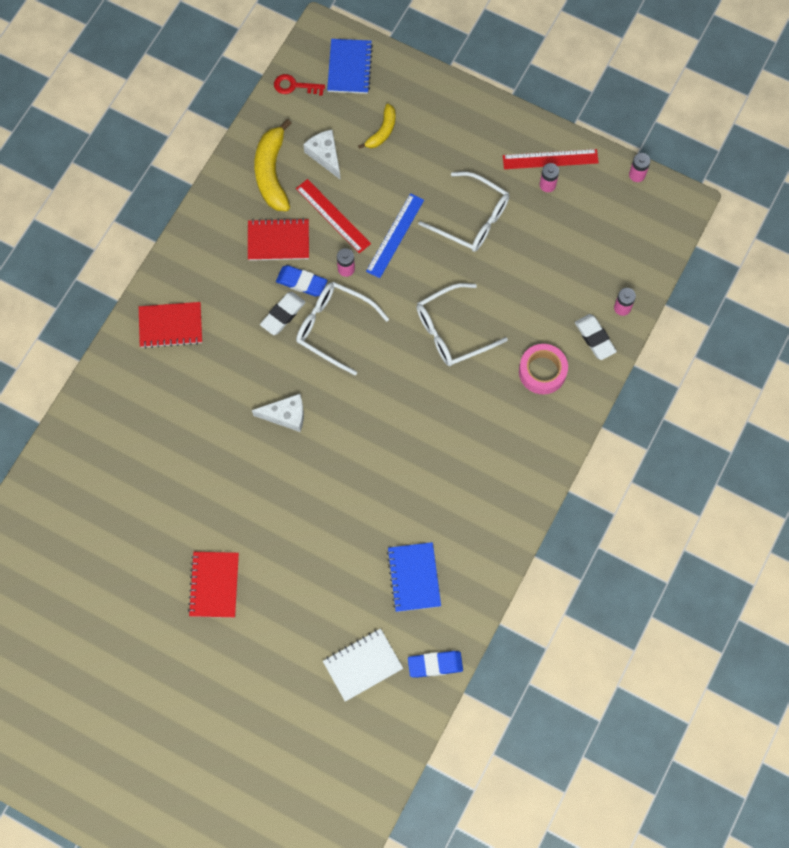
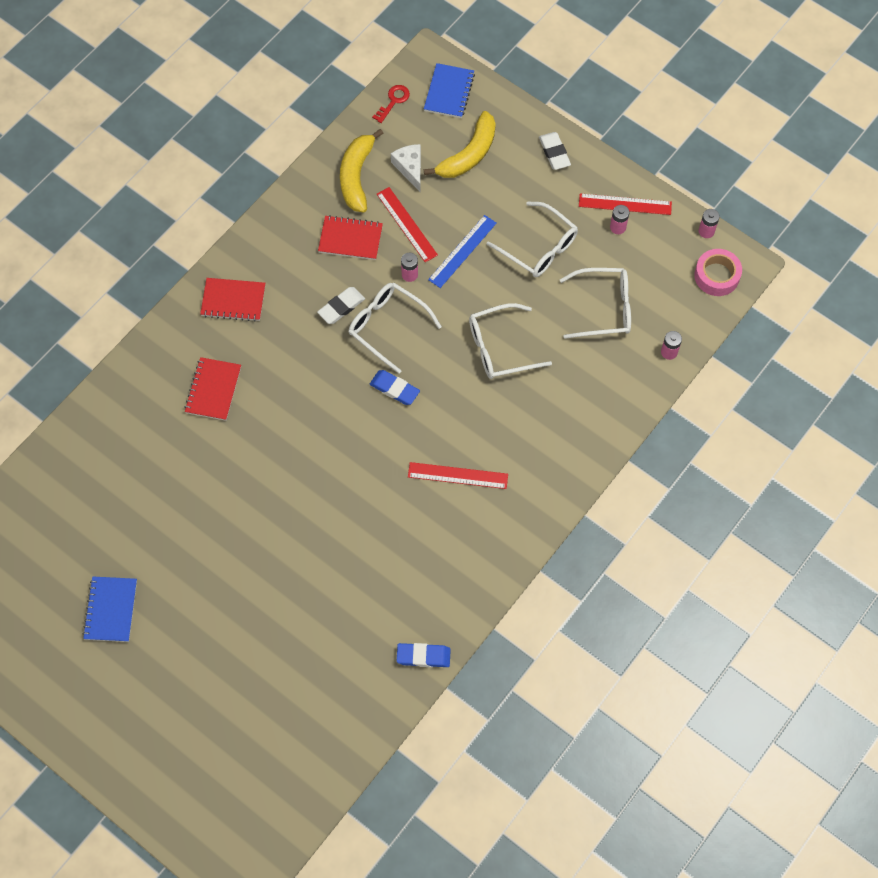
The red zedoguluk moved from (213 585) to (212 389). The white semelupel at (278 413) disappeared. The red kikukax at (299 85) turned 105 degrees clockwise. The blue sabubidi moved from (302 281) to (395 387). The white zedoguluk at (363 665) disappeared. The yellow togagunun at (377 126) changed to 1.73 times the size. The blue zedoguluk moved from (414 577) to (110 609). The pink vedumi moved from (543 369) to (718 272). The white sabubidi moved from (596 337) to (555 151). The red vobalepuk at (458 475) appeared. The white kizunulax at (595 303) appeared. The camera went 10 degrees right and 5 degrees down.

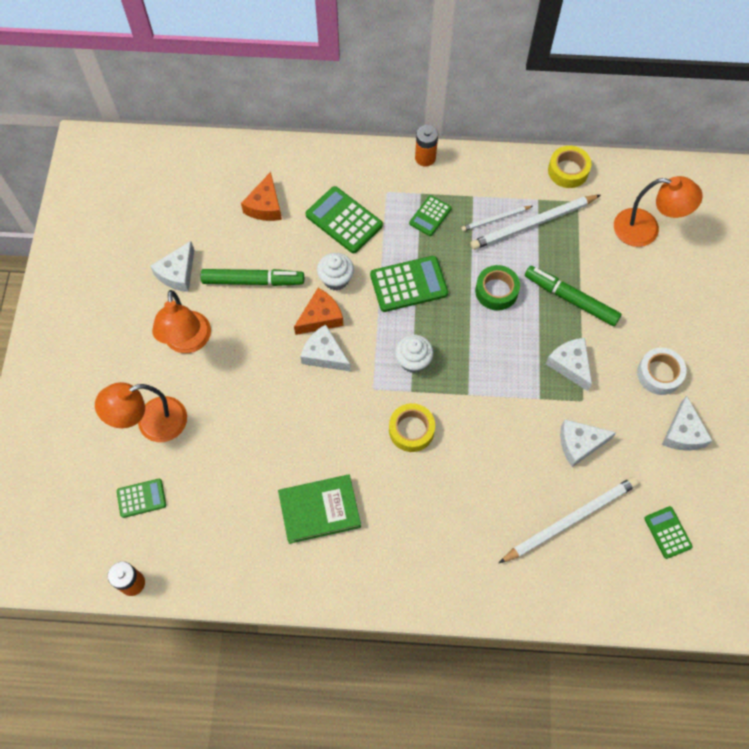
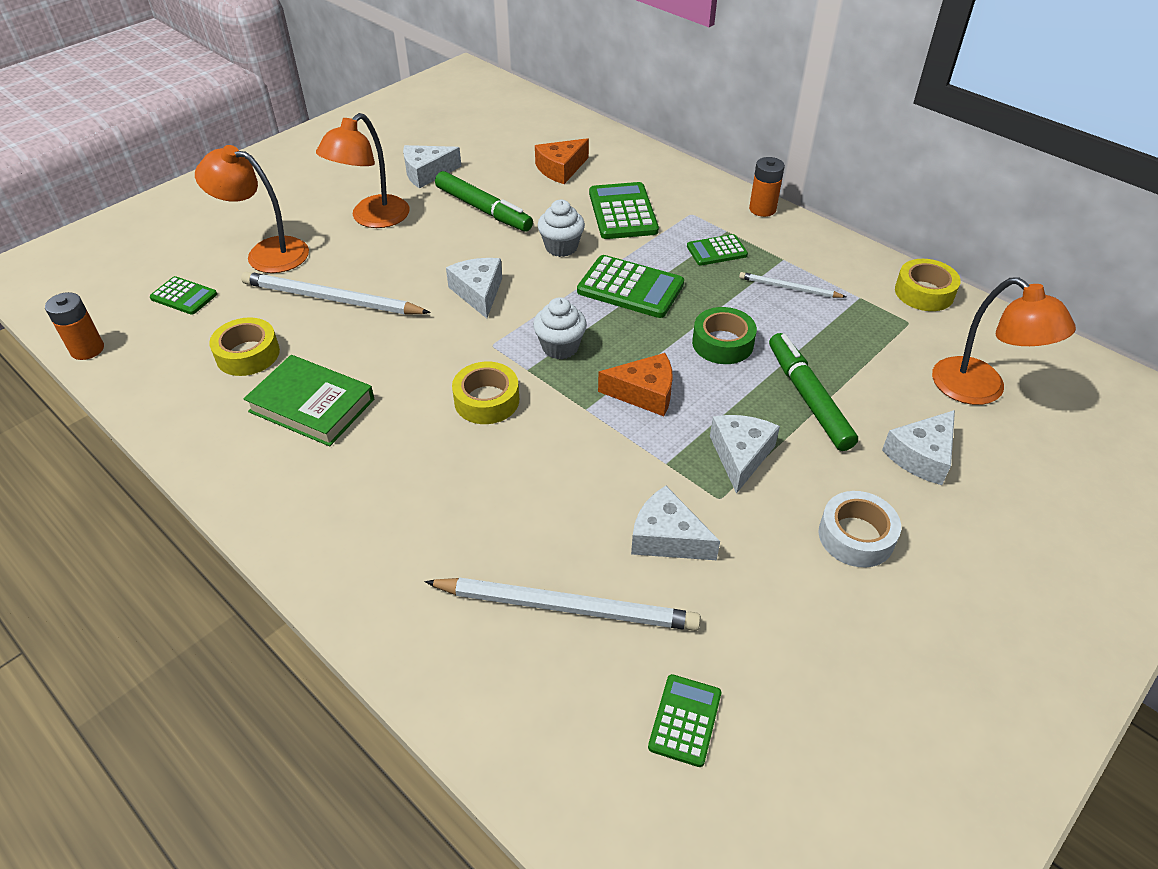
The orange semelupel moved from (319 311) to (635 384). The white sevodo moved from (536 222) to (336 293). The white semelupel moved from (687 423) to (918 447). The yellow vedumi at (244 346) appeared. The camera went 40 degrees right and 20 degrees down.

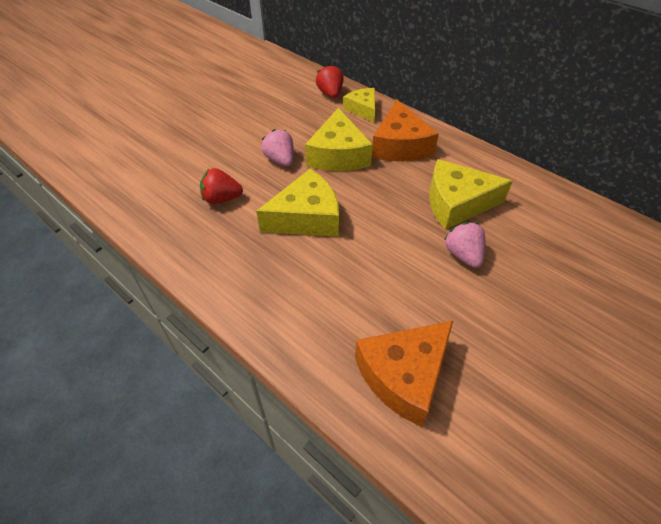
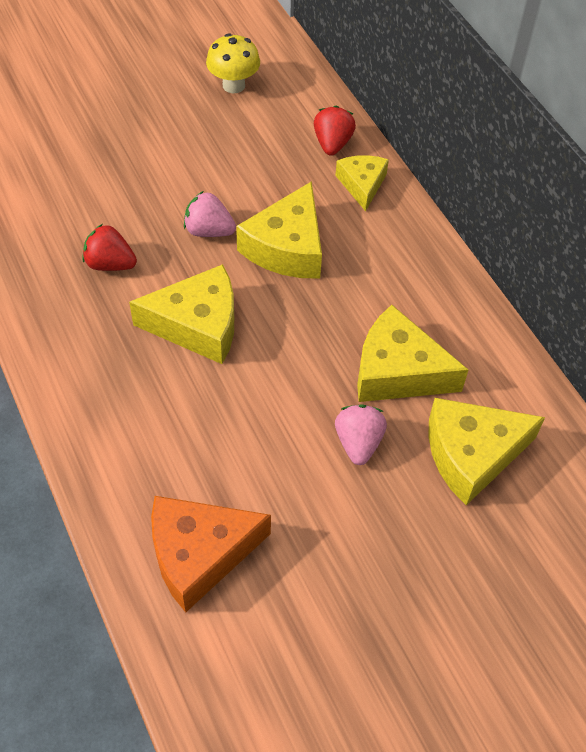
The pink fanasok at (277 147) turned 60 degrees counterclockwise. The orange semelupel at (405 130) disappeared. The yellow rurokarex at (233 63) appeared. The yellow semelupel at (486 451) appeared. The camera went 20 degrees right and 5 degrees up.

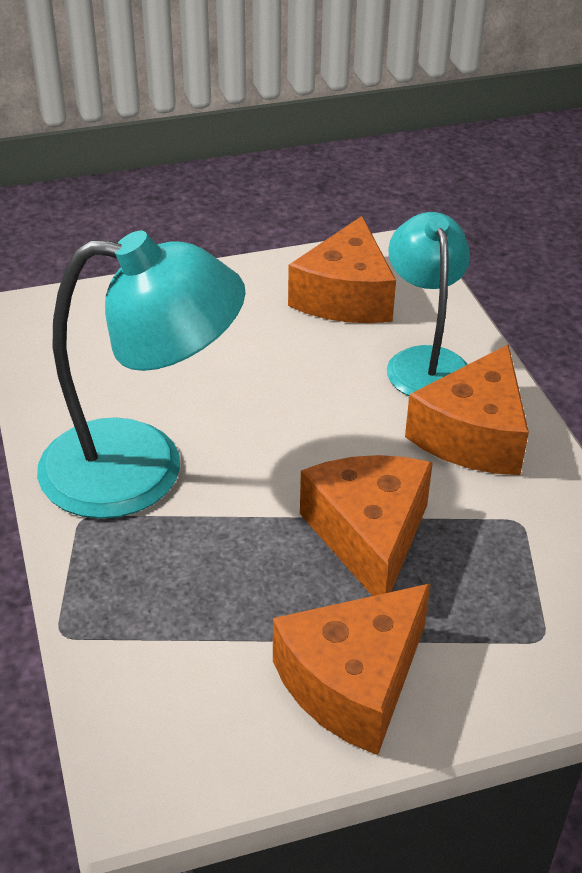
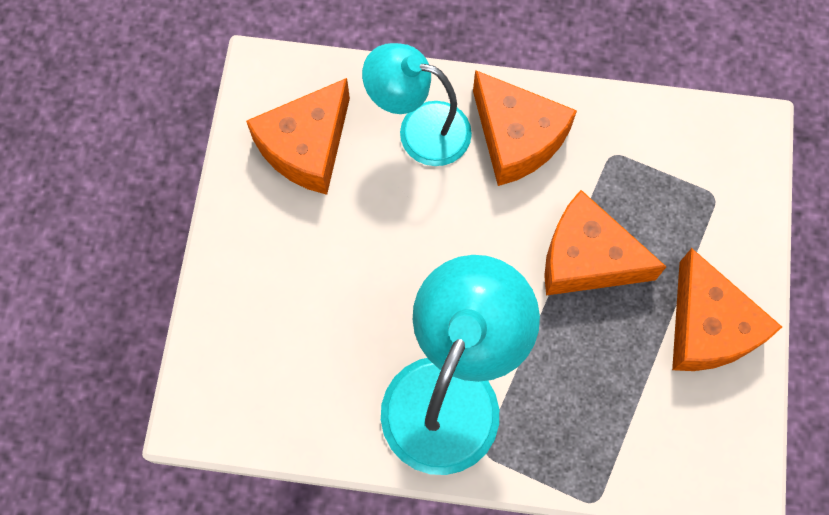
The orange semelupel at (342 269) turned 90 degrees clockwise. The camera went 65 degrees left and 30 degrees up.

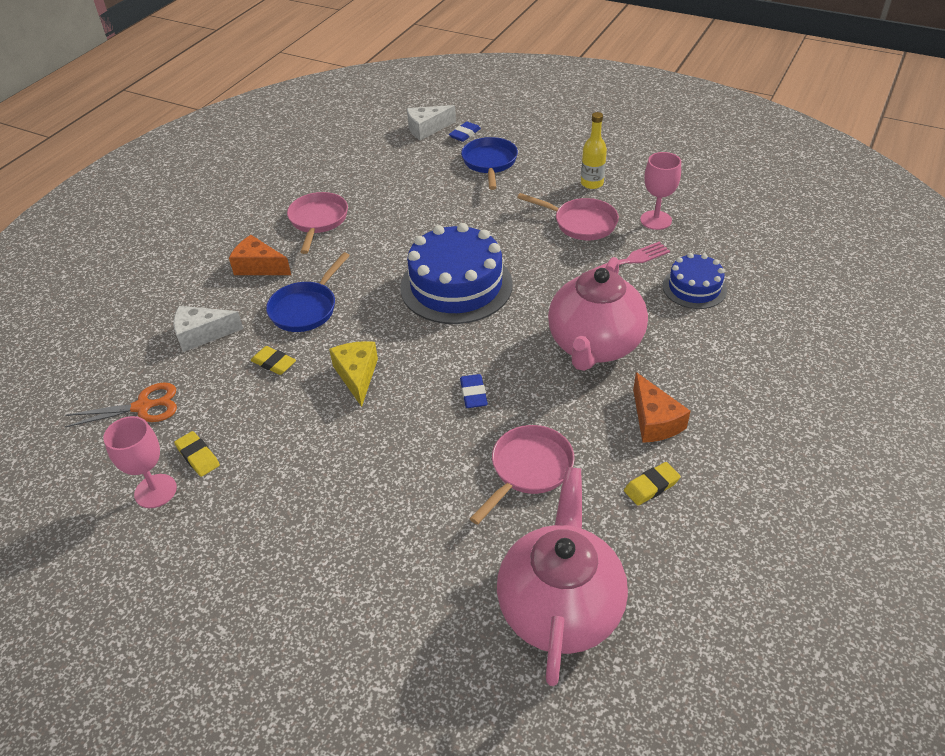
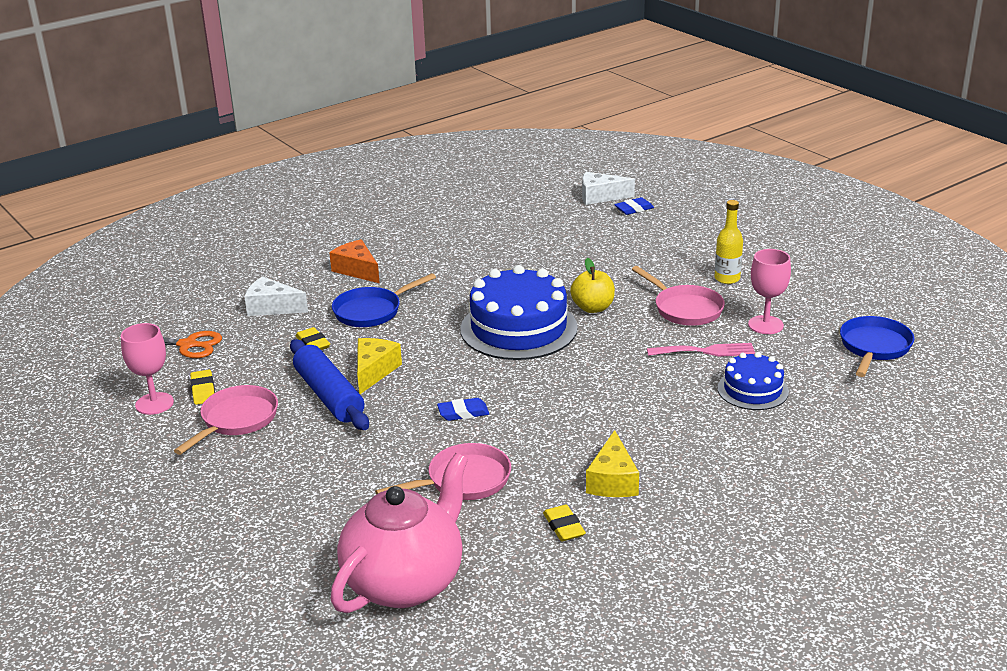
The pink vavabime moved from (317 223) to (226 420). The blue sabubidi at (474 391) turned 60 degrees clockwise. The blue vavabime moved from (489 163) to (877 346). The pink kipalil at (598 314) disappeared. The yellow sabubidi at (652 484) turned 75 degrees clockwise. The orange semelupel at (662 407) became the yellow semelupel at (612 463). The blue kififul at (329 384) appeared. The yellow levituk at (592 285) appeared. The camera went 25 degrees right and 15 degrees down.

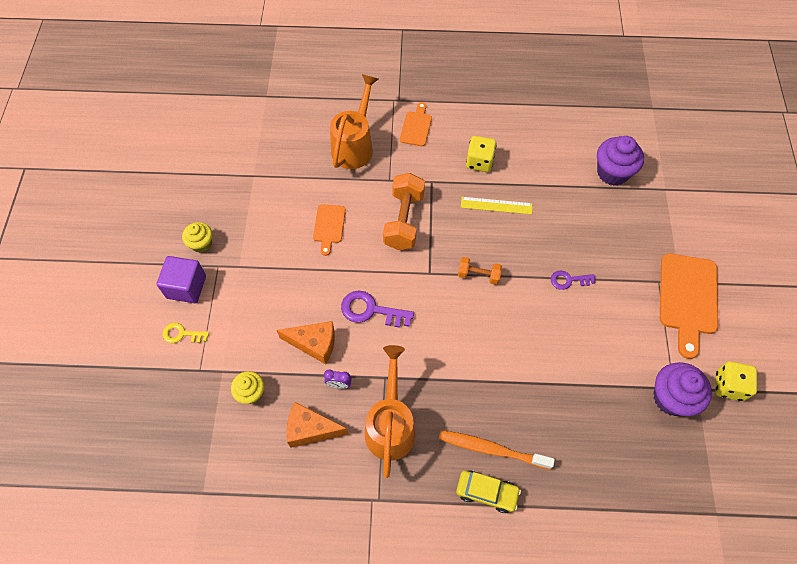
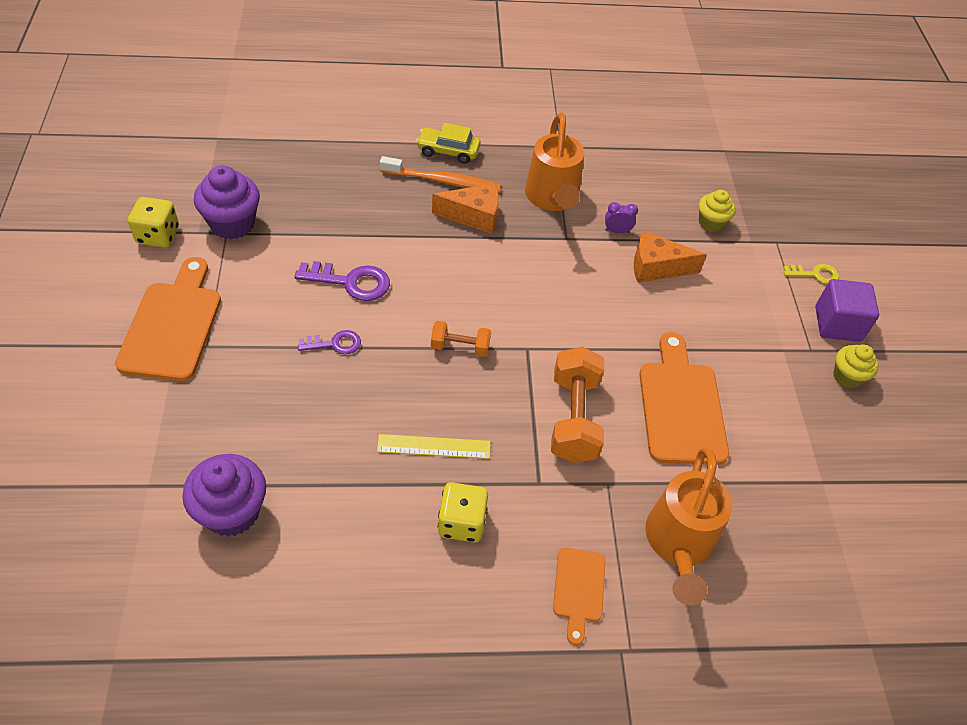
The orange semelupel moved from (317 425) to (465 208). The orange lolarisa at (329 230) changed to 1.84 times the size. The purple kikukax moved from (377 309) to (342 281). The camera went 170 degrees right and 10 degrees down.

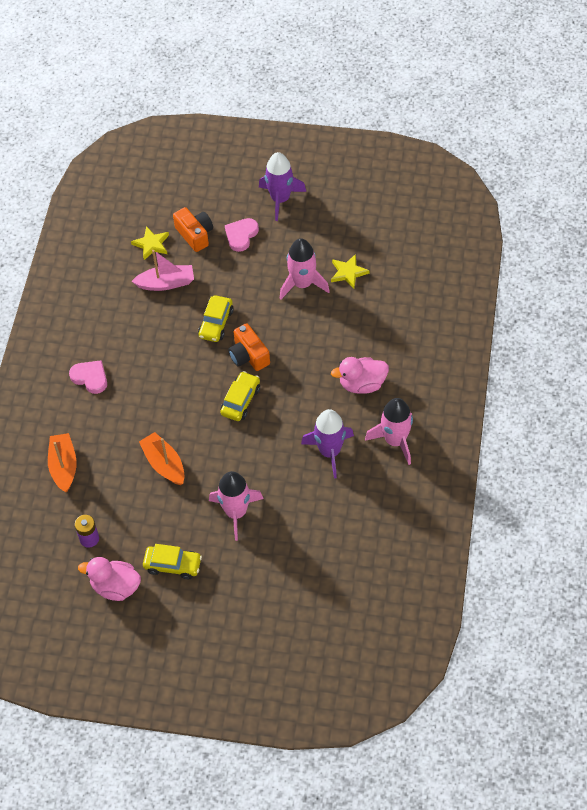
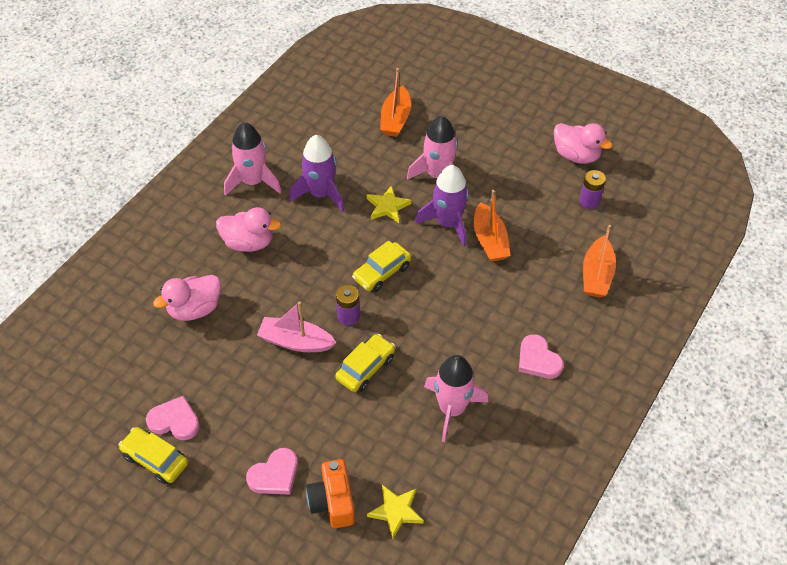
The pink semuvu moved from (162 270) to (297 326). The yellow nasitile moved from (172 561) to (153 455). The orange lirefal at (249 347) was replaced by the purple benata at (348 305). The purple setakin moved from (282 186) to (442 206). The pink setakin moved from (305 268) to (456 398). The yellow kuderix moved from (350 271) to (389 204). The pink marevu at (173 418) appeared. The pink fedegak at (187 298) appeared. The orange semuvu at (395 102) appeared. The camera went 160 degrees left and 5 degrees down.

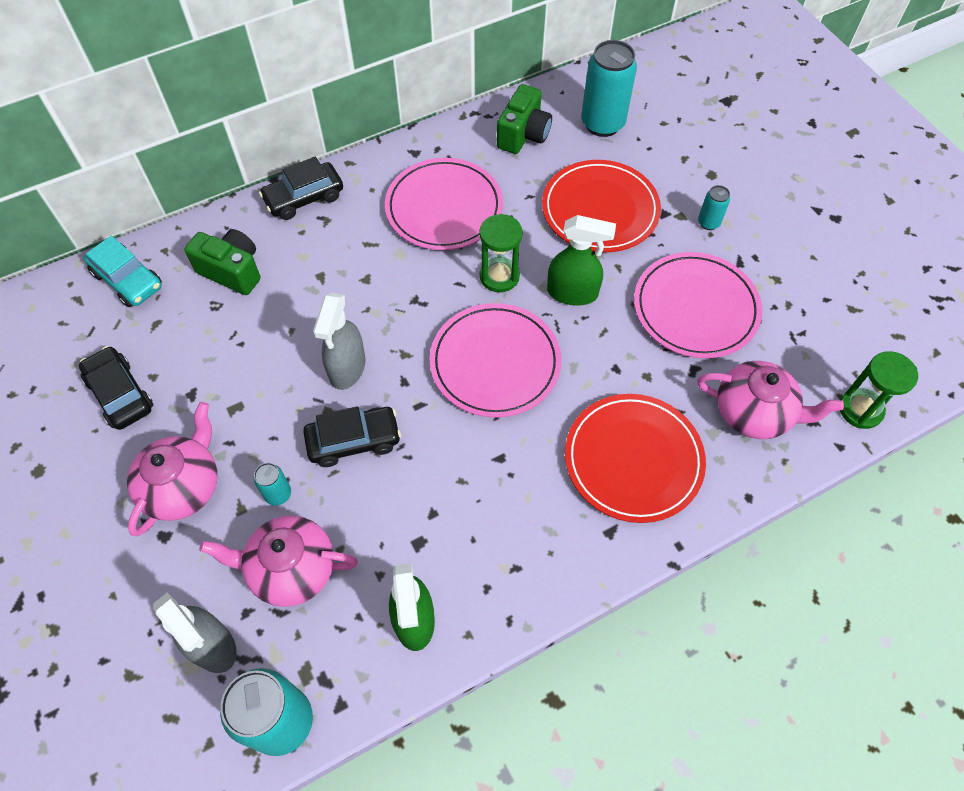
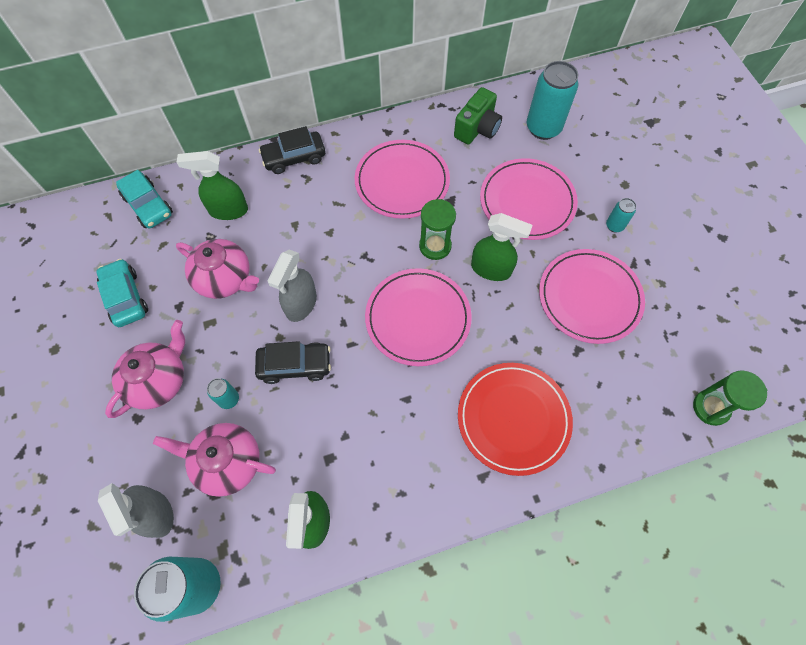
The black nasitile at (116 388) became the turquoise nasitile at (122 293). The green lirefal at (222 262) was replaced by the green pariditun at (212 185). The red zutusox at (601 206) became the pink zutusox at (529 199). The pink kipalil moved from (770 400) to (217 269). The camera went 10 degrees right and 5 degrees up.

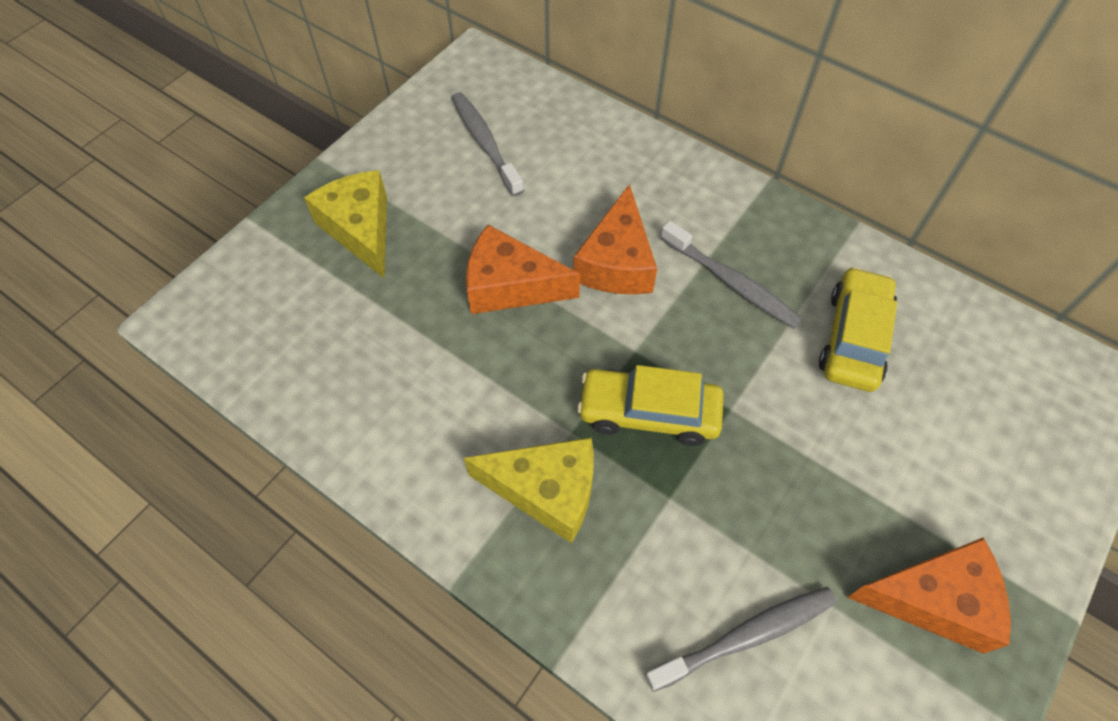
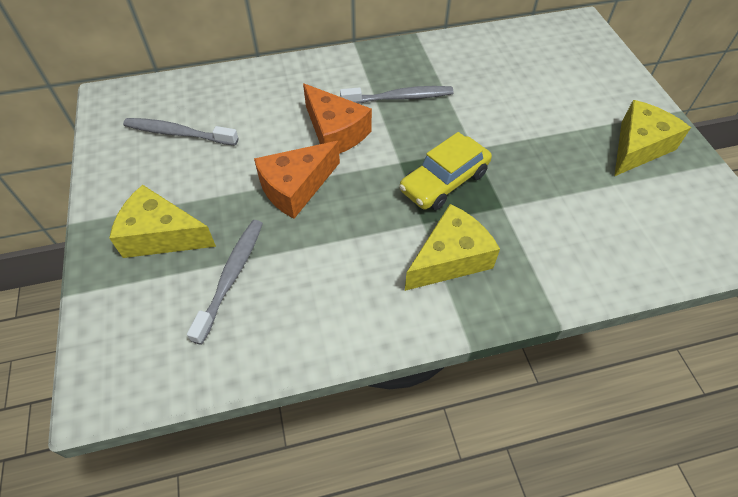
The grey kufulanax moved from (741 639) to (225 282). The yellow nasitile at (858 329) disappeared. The orange semelupel at (929 595) became the yellow semelupel at (652 138). The camera went 50 degrees left and 5 degrees down.

